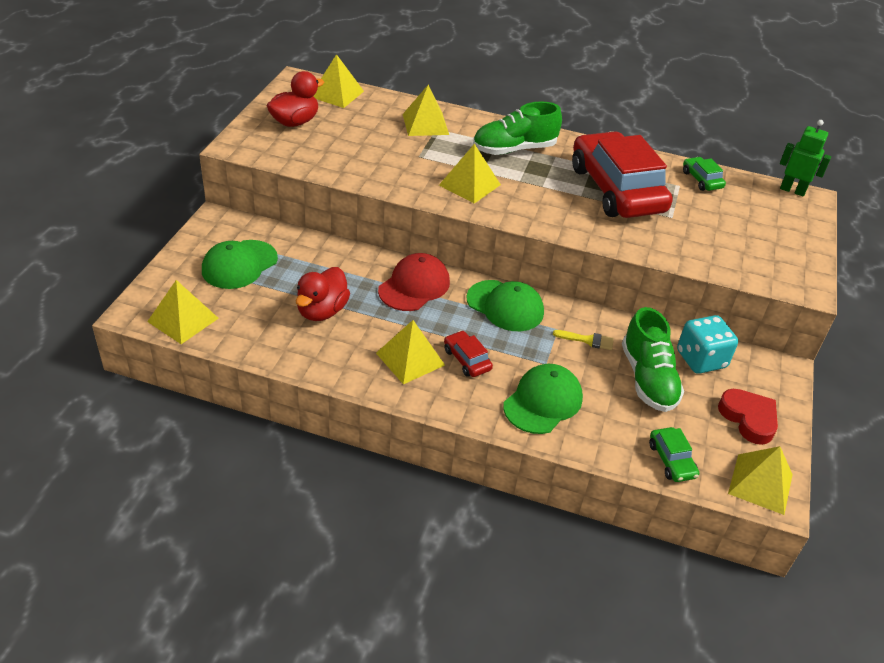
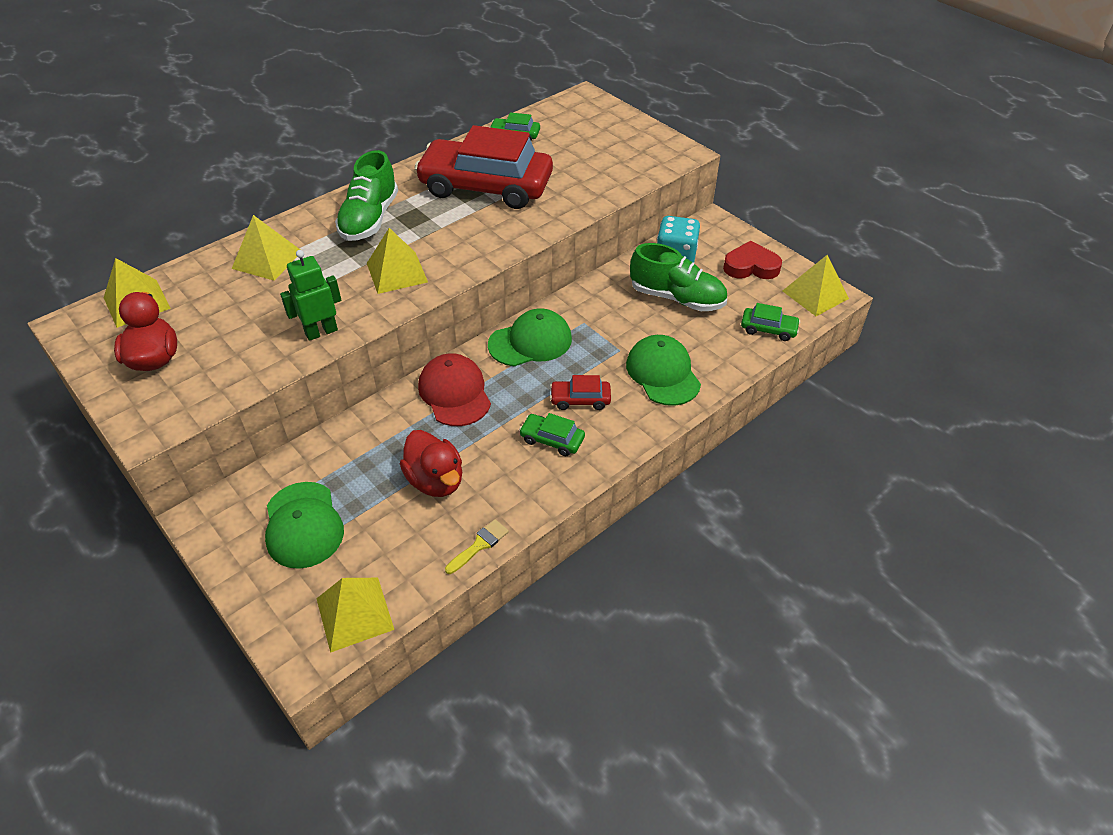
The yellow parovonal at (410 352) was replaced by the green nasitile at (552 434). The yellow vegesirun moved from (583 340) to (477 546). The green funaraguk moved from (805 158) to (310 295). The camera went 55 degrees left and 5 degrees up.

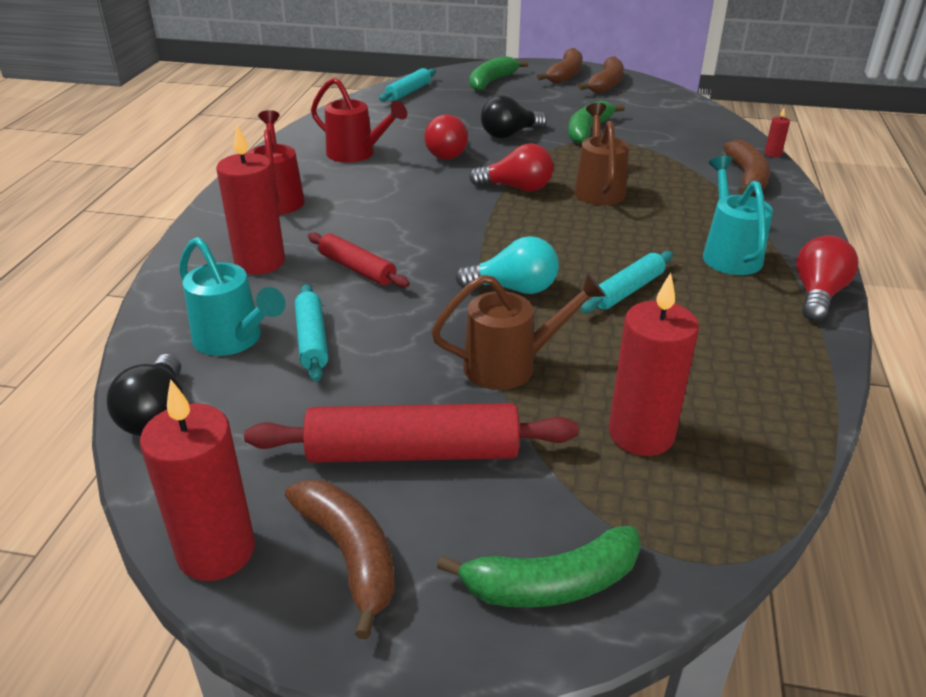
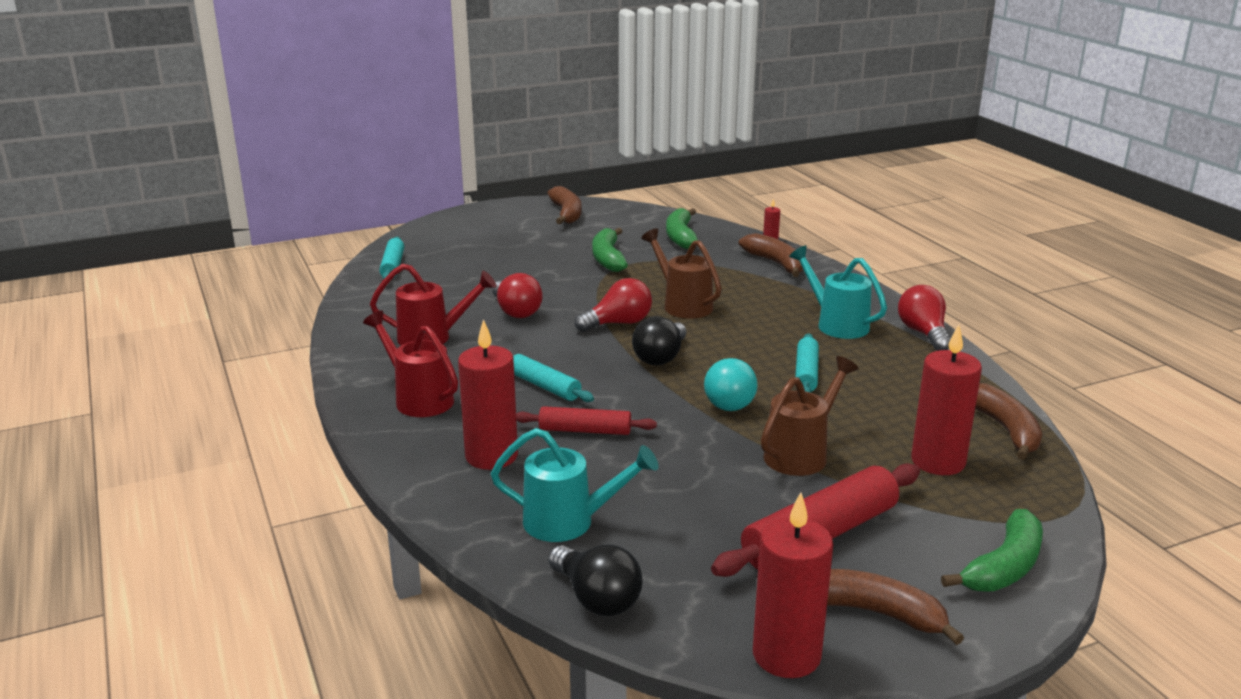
The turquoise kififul moved from (311 333) to (553 378). The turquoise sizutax at (507 265) turned 120 degrees clockwise. The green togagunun moved from (499 73) to (682 228). The black sizutax moved from (514 116) to (659 341). The brown togagunun moved from (560 65) to (1008 421). The camera went 35 degrees left and 10 degrees down.

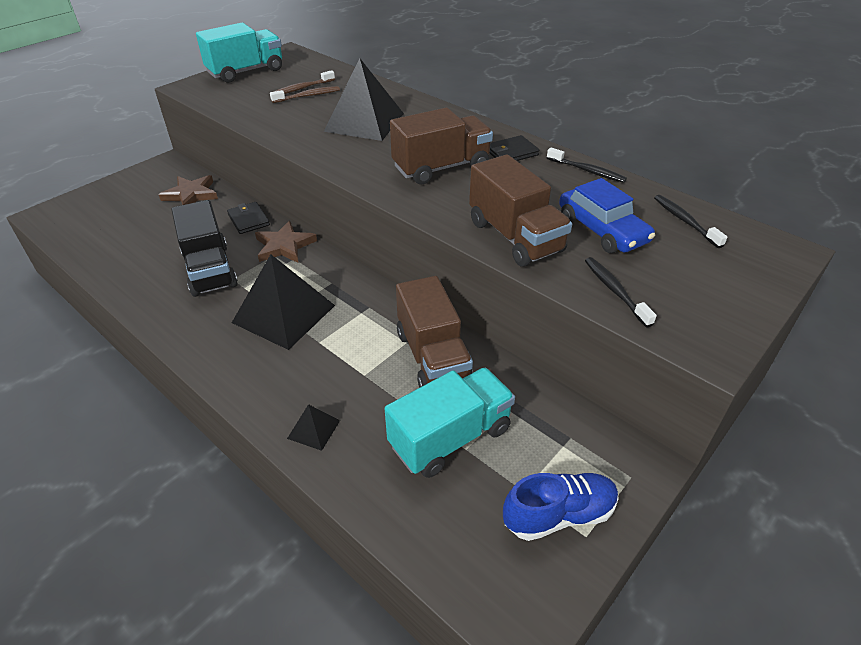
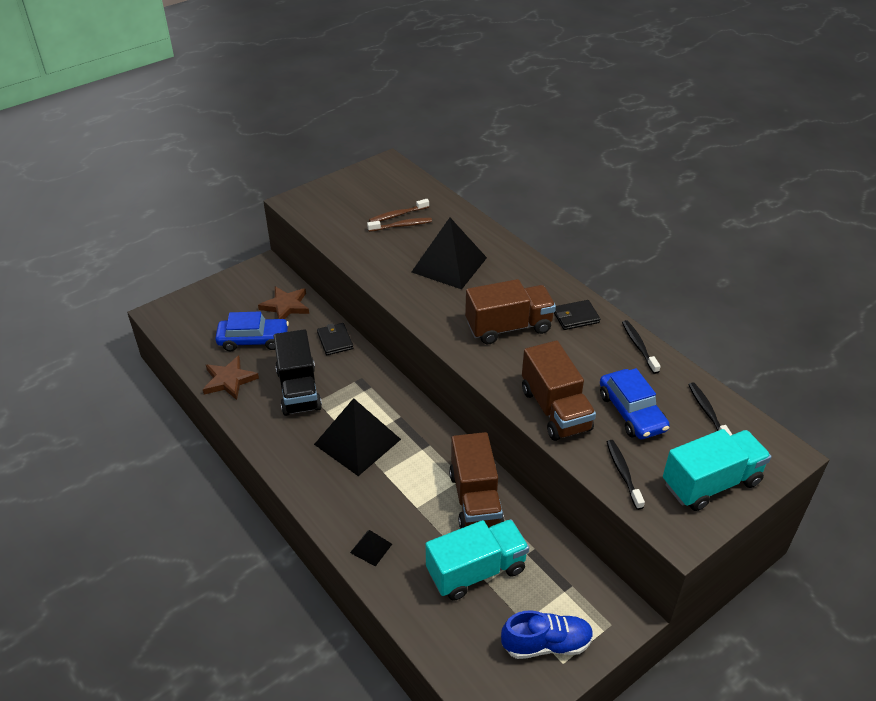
The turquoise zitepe moved from (239 53) to (717 470). The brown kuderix moved from (286 242) to (231 378). The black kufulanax at (587 165) turned 150 degrees counterclockwise. The blue nasitile at (252 331) appeared. The camera went 10 degrees right and 0 degrees up.

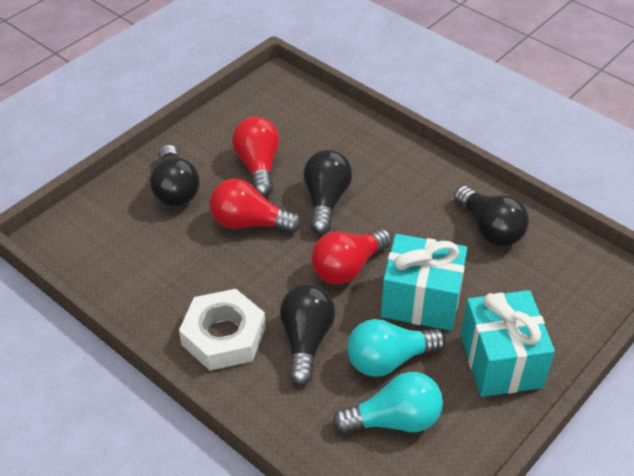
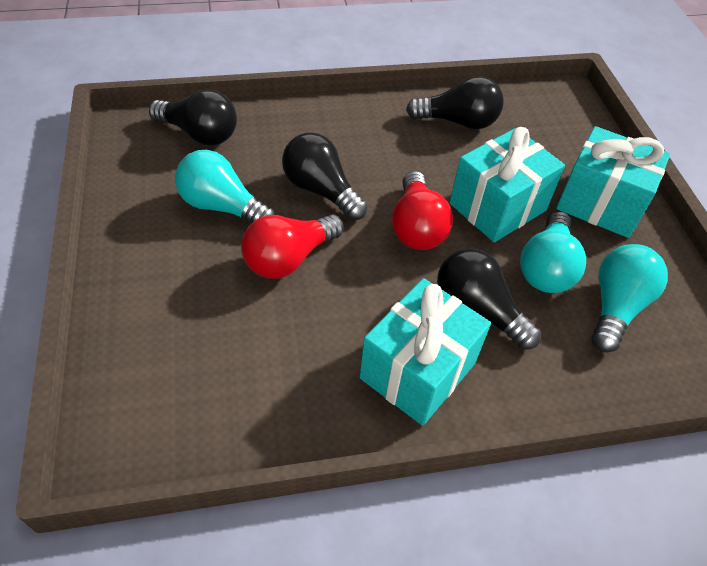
The black sizutax moved from (175 175) to (193 117). The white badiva at (222 330) was replaced by the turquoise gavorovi at (425 352). The red sizutax at (255 157) became the turquoise sizutax at (225 187). The camera went 55 degrees left and 5 degrees up.

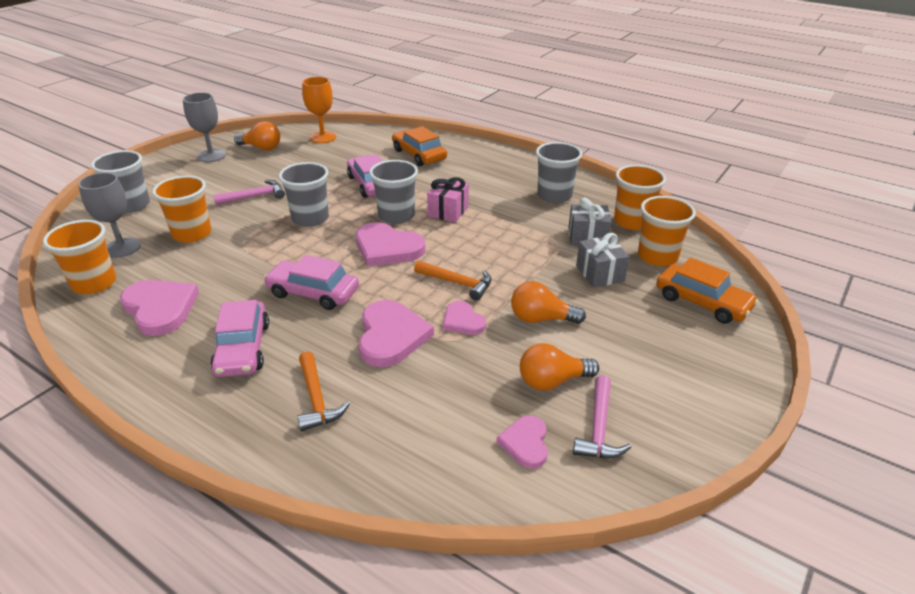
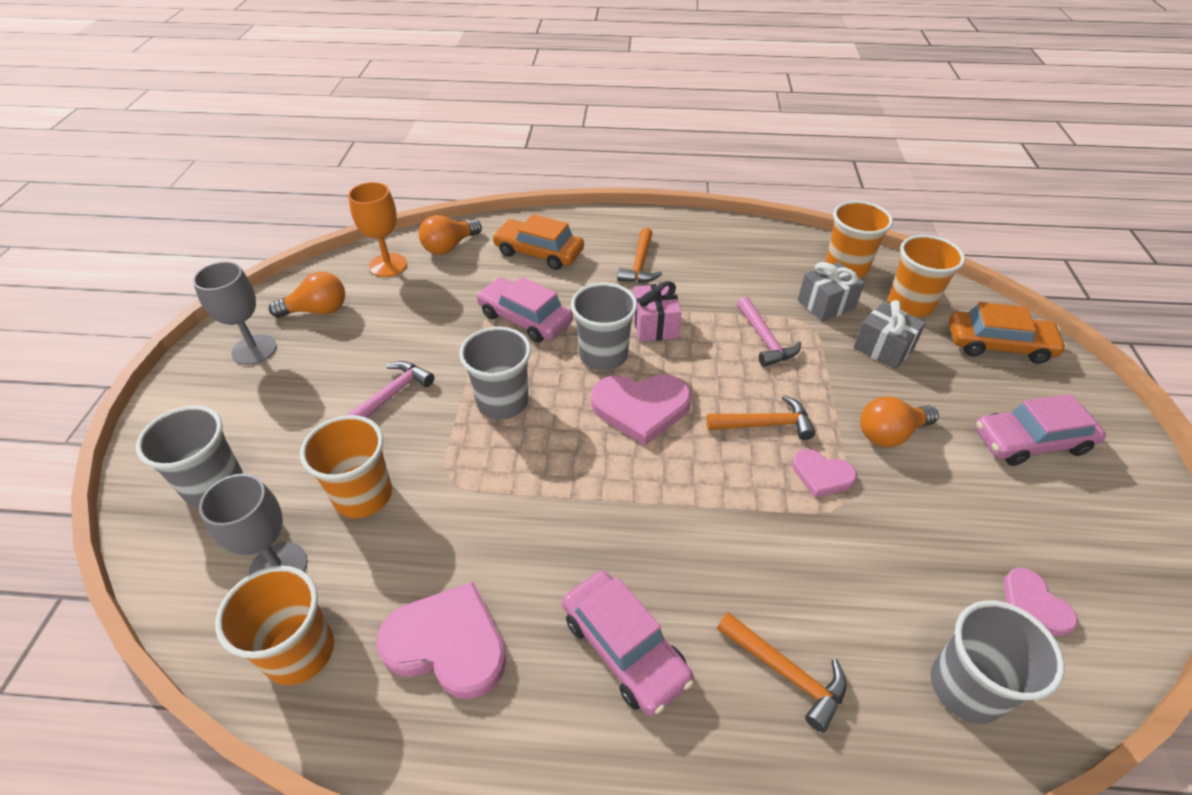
The pink nasitile moved from (311 282) to (1040 430). The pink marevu at (396 333) disappeared. The orange sizutax moved from (559 366) to (450 235). The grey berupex moved from (559 172) to (998 662). The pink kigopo moved from (602 416) to (769 332). The orange kigopo at (639 255) appeared. The camera went 30 degrees left and 10 degrees up.

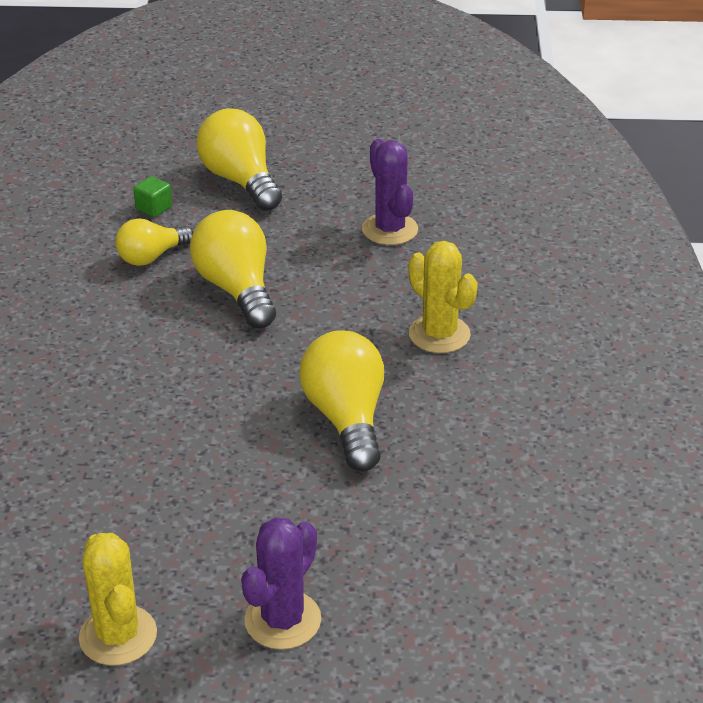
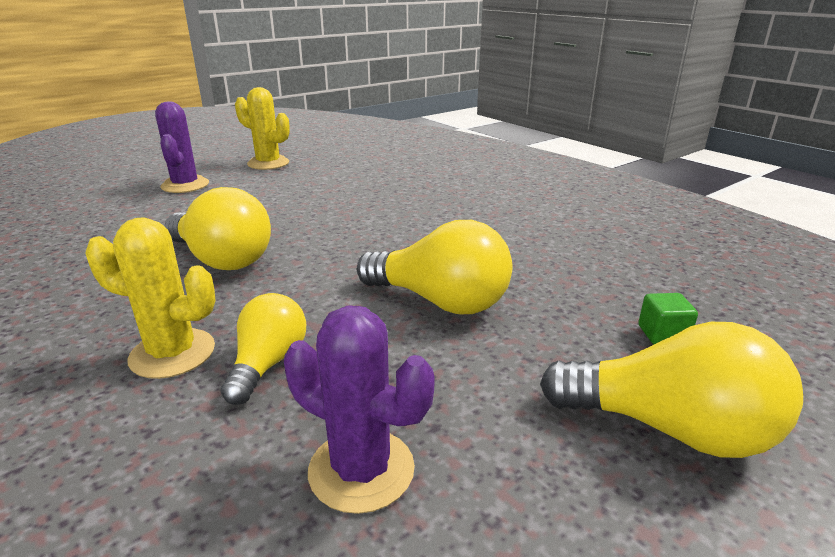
The yellow sizutax moved from (154 242) to (263 349). The camera went 140 degrees right and 10 degrees down.

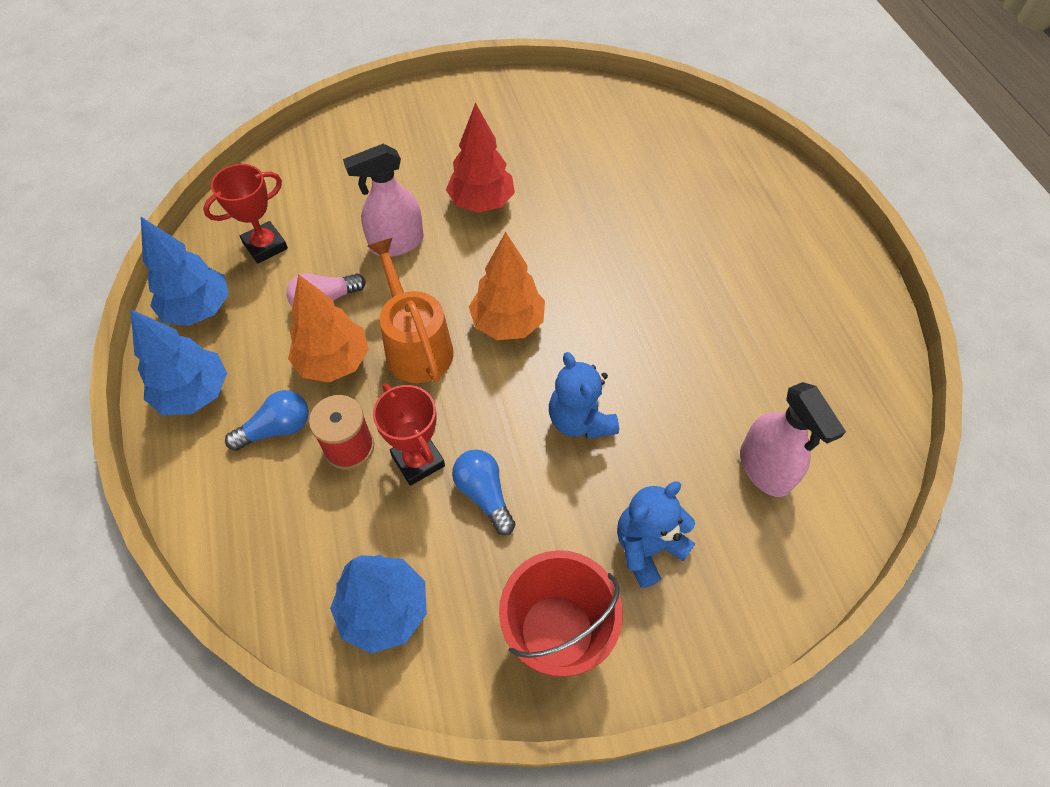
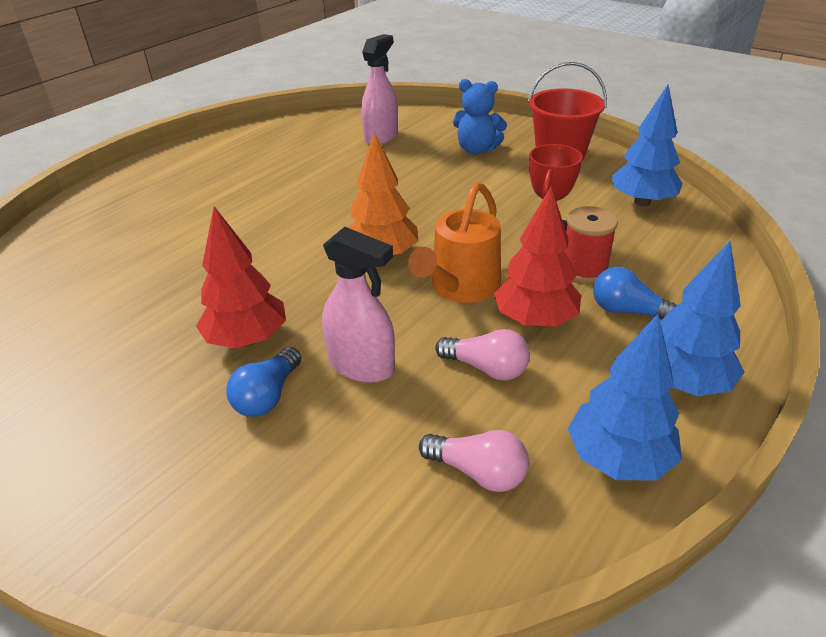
The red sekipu at (245 213) was replaced by the pink sizutax at (474 461). The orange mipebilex at (328 328) became the red mipebilex at (537 257). The blue sizutax moved from (484 492) to (263 382). The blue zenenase at (584 395) disappeared. The camera went 125 degrees left and 20 degrees down.

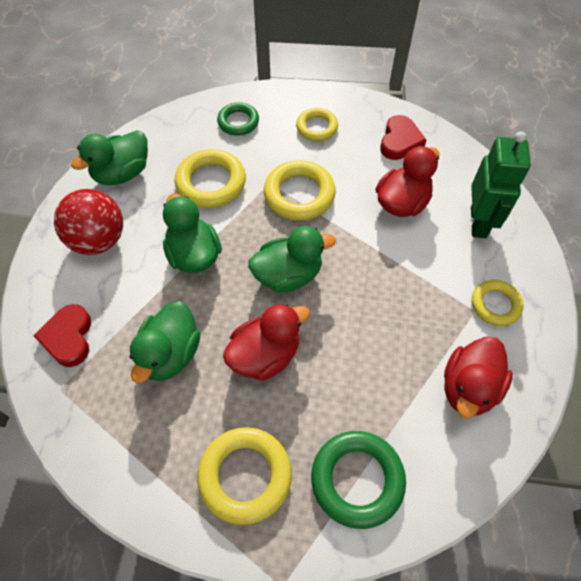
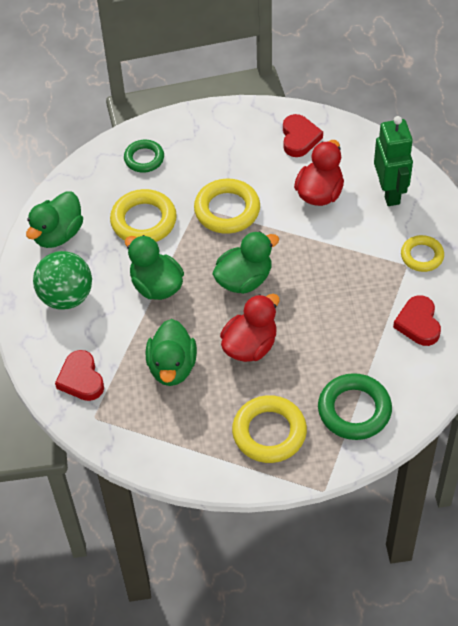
The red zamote at (88 222) became the green zamote at (62 280). The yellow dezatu at (317 124) disappeared. The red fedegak at (478 377) was replaced by the red marevu at (417 320). The camera went 15 degrees left and 5 degrees down.

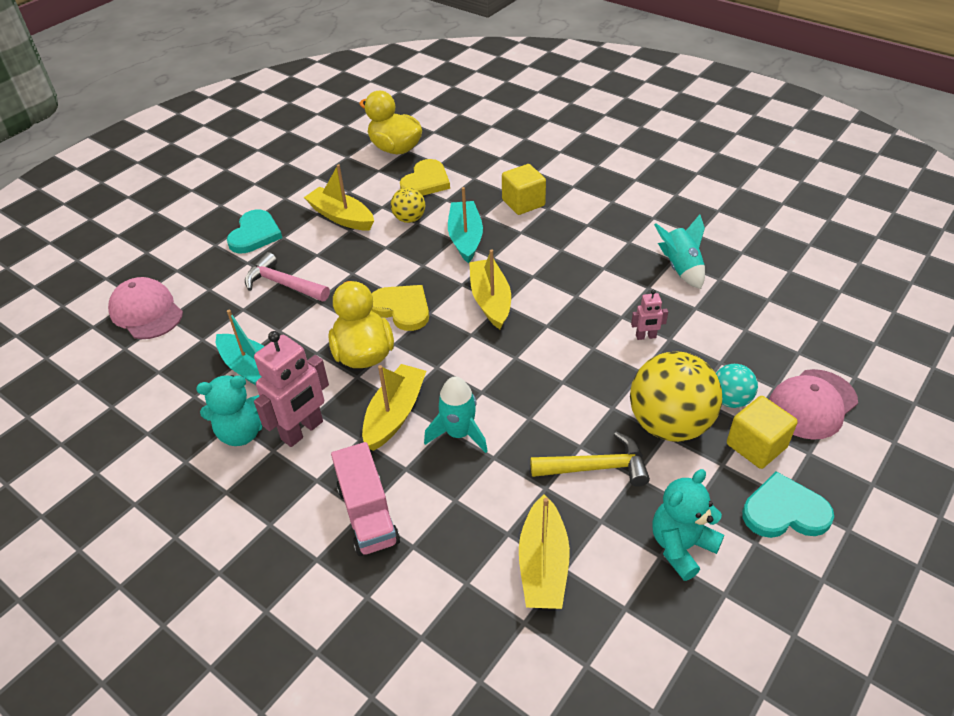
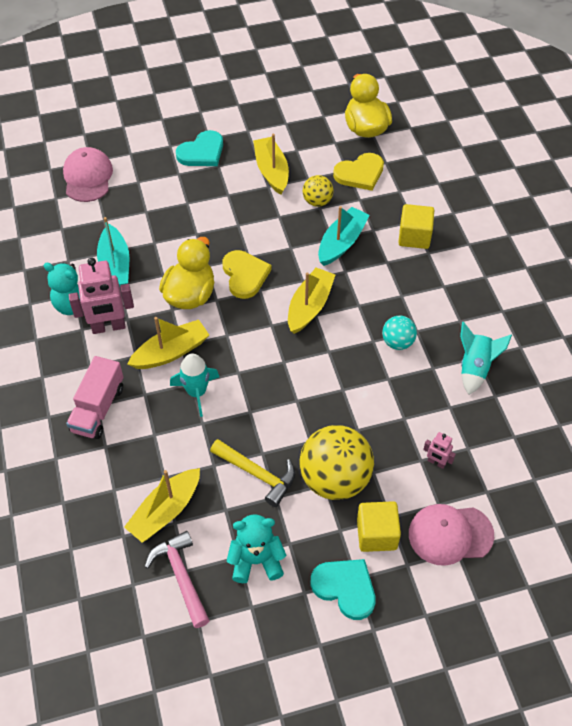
The pink kigopo moved from (287 276) to (177 579). The pink funaraguk moved from (649 315) to (439 450). The turquoise zamote moved from (737 386) to (399 332). The camera went 35 degrees right and 10 degrees up.

